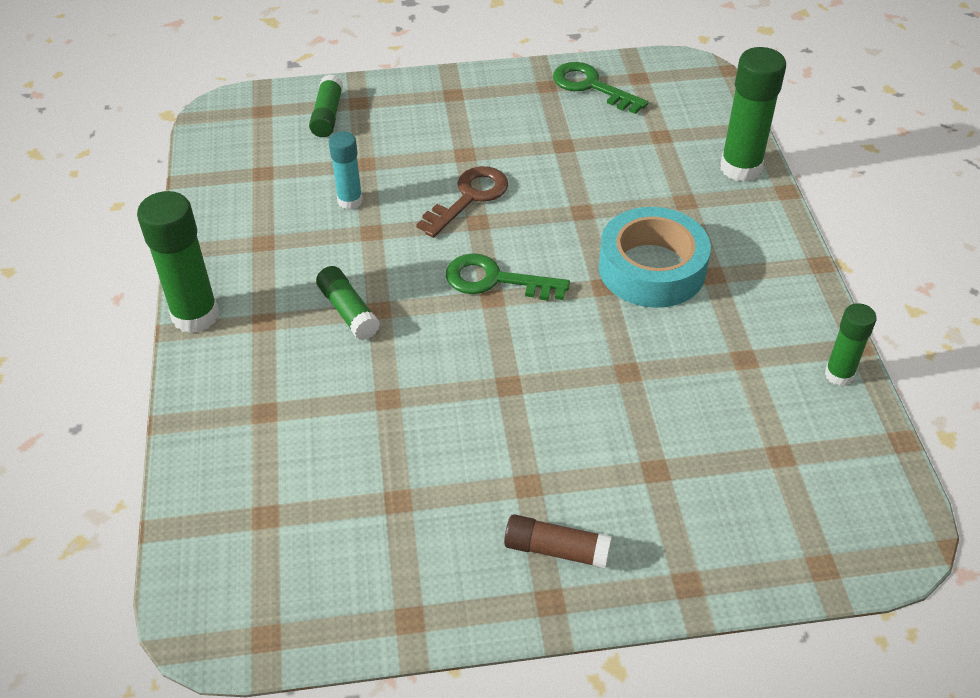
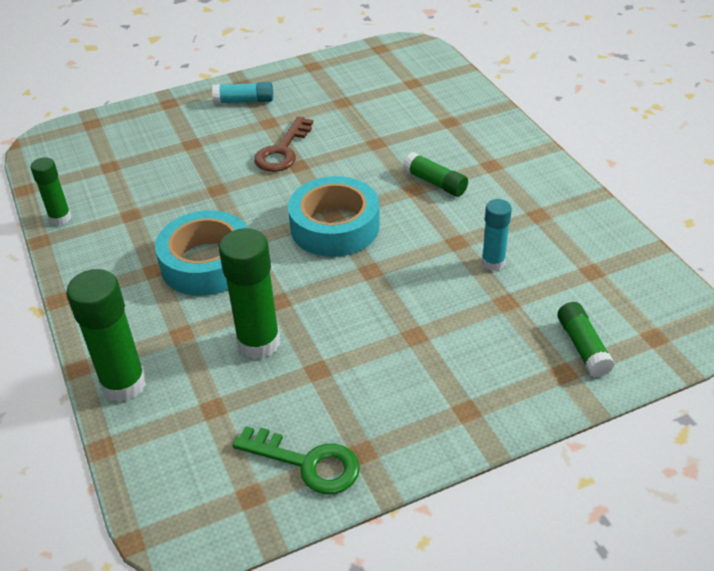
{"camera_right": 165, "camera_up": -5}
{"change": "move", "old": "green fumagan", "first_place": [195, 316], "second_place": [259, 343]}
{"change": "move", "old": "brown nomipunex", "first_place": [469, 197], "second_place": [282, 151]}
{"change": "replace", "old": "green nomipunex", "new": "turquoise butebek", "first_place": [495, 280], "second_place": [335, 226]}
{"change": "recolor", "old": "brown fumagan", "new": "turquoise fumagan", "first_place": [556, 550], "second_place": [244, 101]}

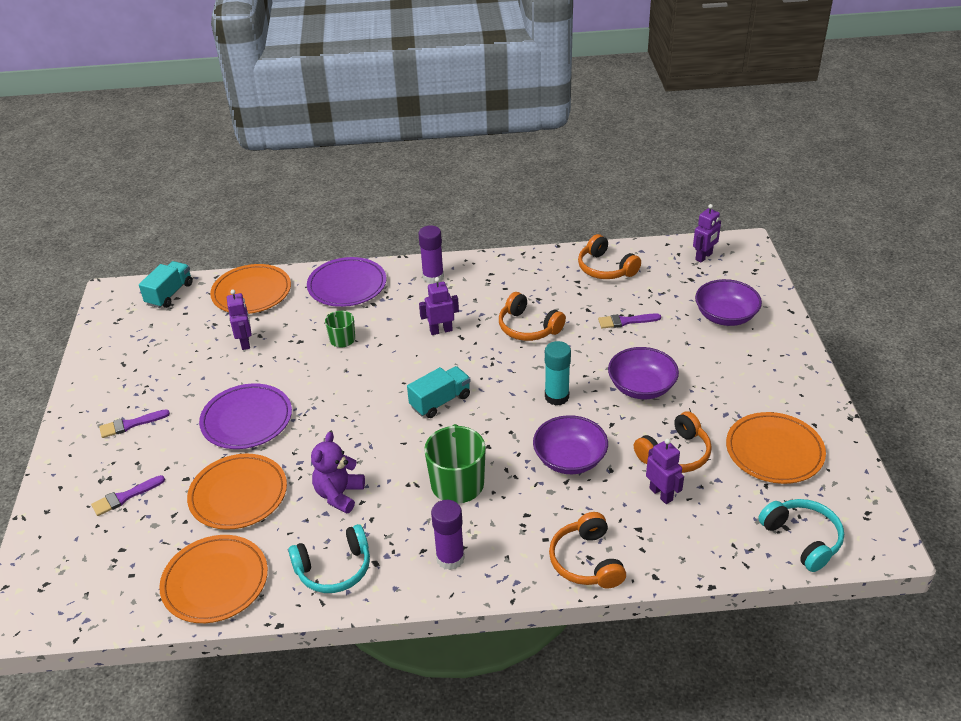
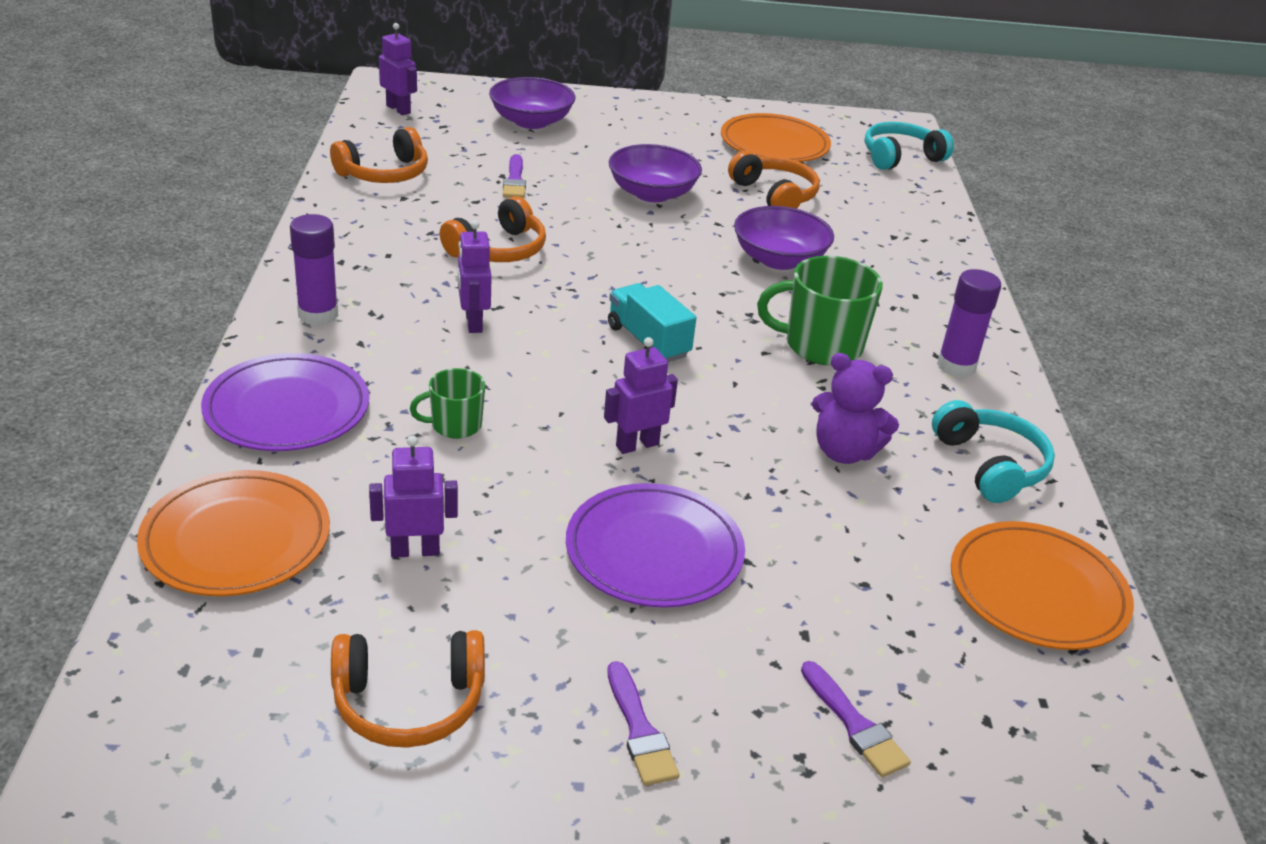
{"camera_right": -90, "camera_up": -5}
{"change": "delete", "old": "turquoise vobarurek", "first_place": [170, 294]}
{"change": "delete", "old": "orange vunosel", "first_place": [238, 494]}
{"change": "delete", "old": "turquoise fumagan", "first_place": [556, 397]}
{"change": "move", "old": "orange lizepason", "first_place": [586, 561], "second_place": [409, 703]}
{"change": "move", "old": "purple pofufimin", "first_place": [661, 494], "second_place": [637, 445]}

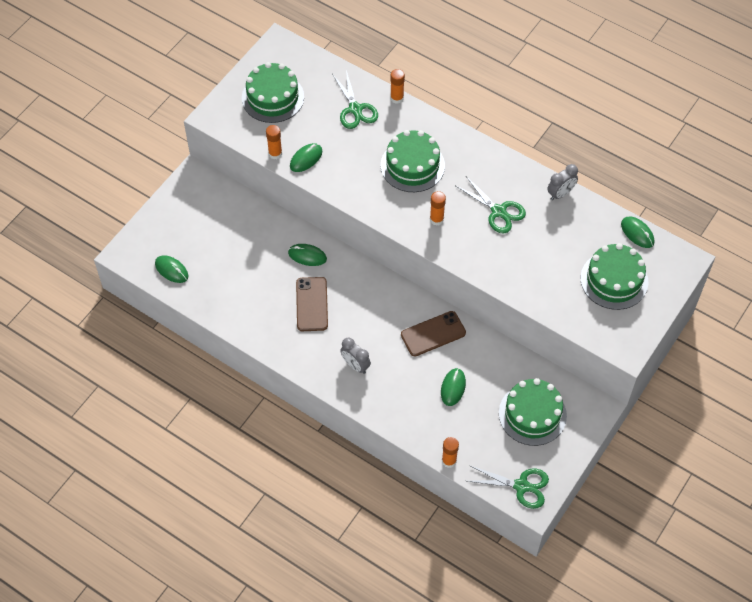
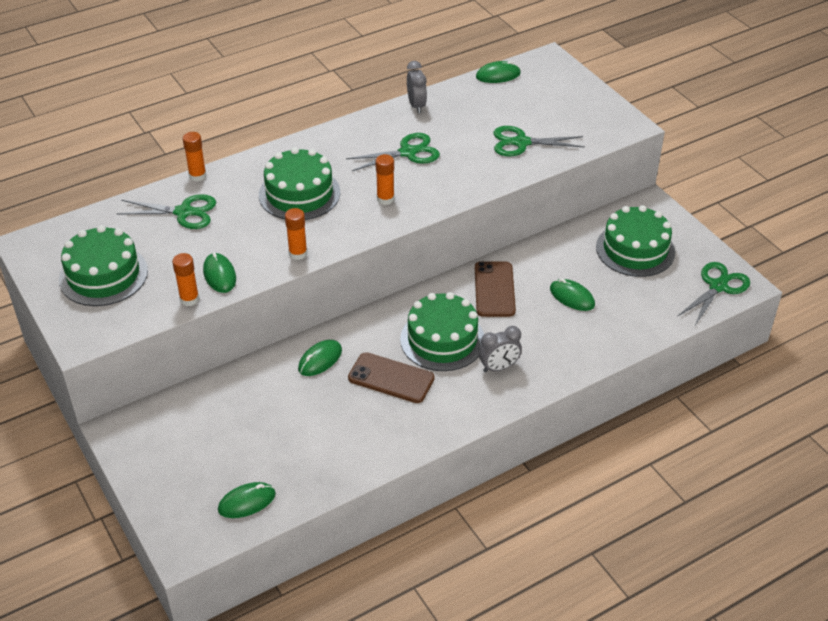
{"camera_right": -65, "camera_up": -15}
{"change": "move", "old": "orange fumagan", "first_place": [449, 461], "second_place": [298, 253]}
{"change": "move", "old": "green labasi", "first_place": [614, 280], "second_place": [442, 339]}
{"change": "insert", "new": "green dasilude", "second_place": [521, 143]}

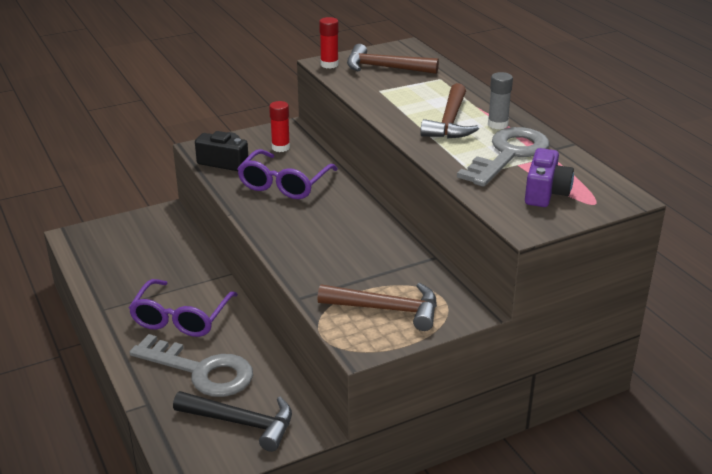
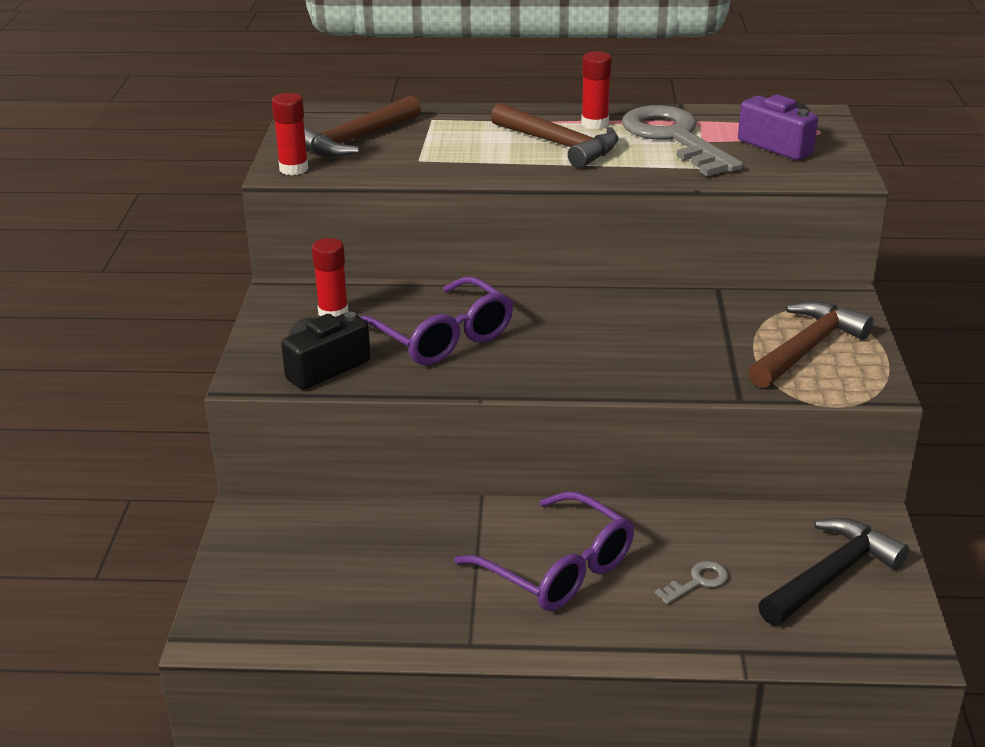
{"camera_right": -60, "camera_up": 0}
{"change": "resize", "old": "grey nomipunex", "first_place": [201, 371], "second_place": [697, 582], "factor": 0.4}
{"change": "recolor", "old": "grey fumagan", "new": "red fumagan", "first_place": [497, 124], "second_place": [595, 124]}

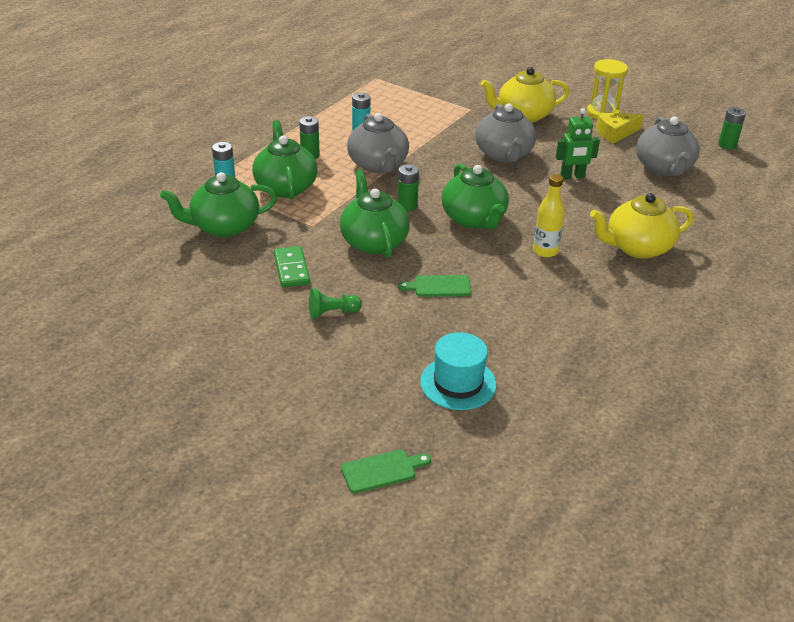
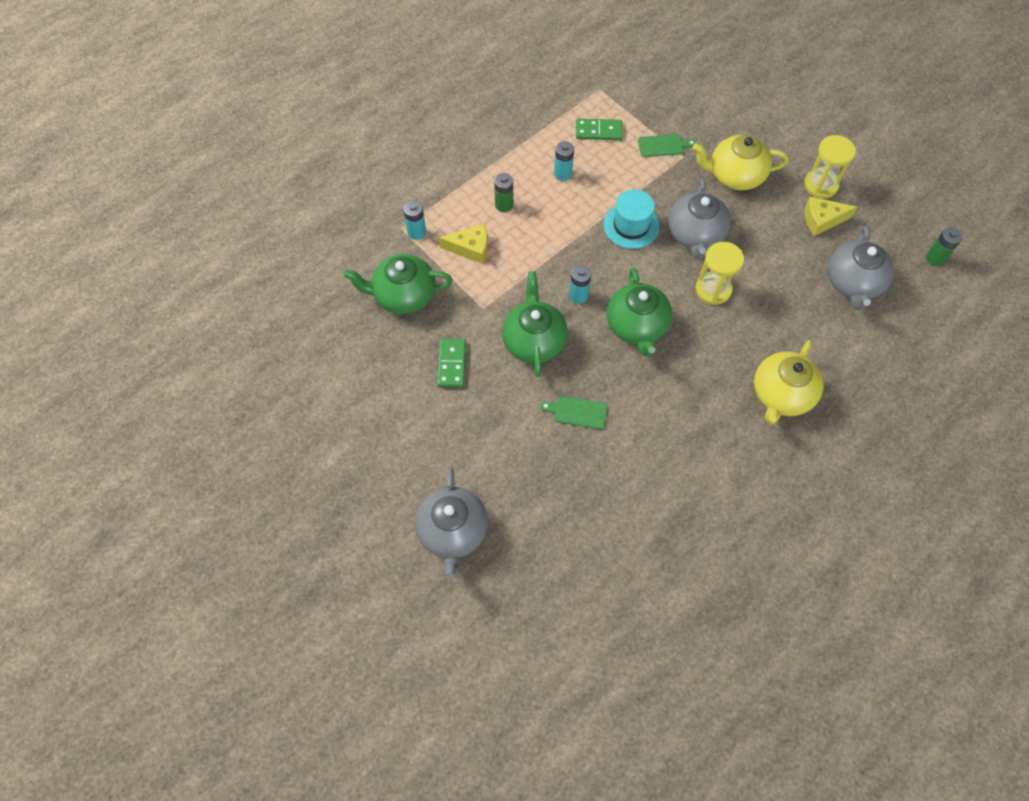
{"camera_right": 15, "camera_up": 25}
{"change": "replace", "old": "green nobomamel", "new": "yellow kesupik", "first_place": [285, 187], "second_place": [470, 248]}
{"change": "delete", "old": "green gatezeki", "first_place": [332, 313]}
{"change": "move", "old": "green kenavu", "first_place": [382, 470], "second_place": [663, 145]}
{"change": "move", "old": "grey nobomamel", "first_place": [378, 165], "second_place": [453, 531]}
{"change": "recolor", "old": "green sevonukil", "new": "turquoise sevonukil", "first_place": [407, 205], "second_place": [578, 295]}
{"change": "move", "old": "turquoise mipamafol", "first_place": [458, 383], "second_place": [631, 225]}
{"change": "delete", "old": "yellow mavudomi", "first_place": [545, 251]}
{"change": "delete", "old": "green pofufimin", "first_place": [572, 176]}
{"change": "rotate", "old": "yellow nobomamel", "first_place": [637, 247], "second_place": [781, 395], "degrees": -60}
{"change": "insert", "new": "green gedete", "second_place": [598, 131]}
{"change": "insert", "new": "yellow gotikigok", "second_place": [713, 289]}

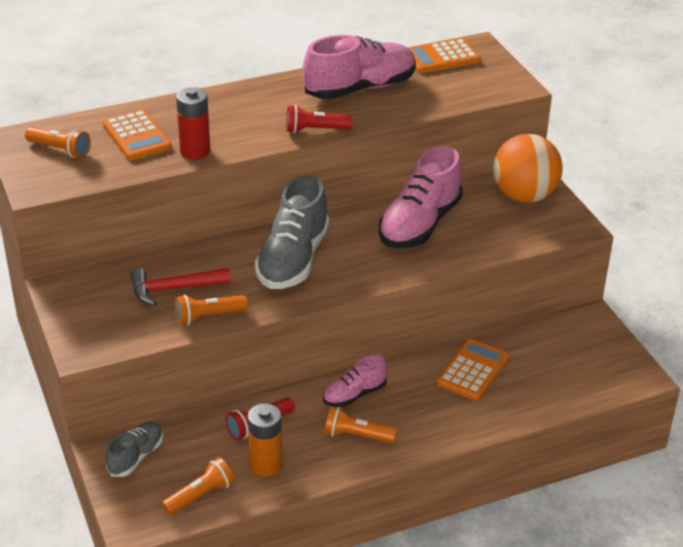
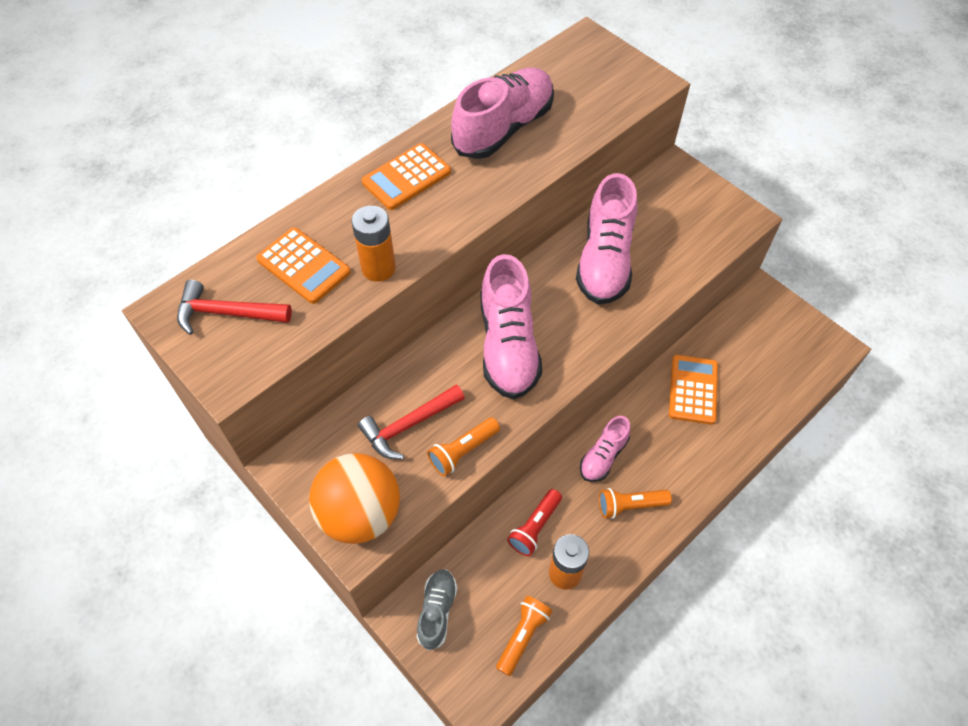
{"camera_right": -20, "camera_up": 20}
{"change": "replace", "old": "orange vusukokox", "new": "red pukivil", "first_place": [60, 150], "second_place": [227, 313]}
{"change": "recolor", "old": "red sevonukil", "new": "orange sevonukil", "first_place": [195, 151], "second_place": [378, 268]}
{"change": "recolor", "old": "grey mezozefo", "new": "pink mezozefo", "first_place": [293, 259], "second_place": [508, 345]}
{"change": "delete", "old": "red vusukokox", "first_place": [315, 130]}
{"change": "move", "old": "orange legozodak", "first_place": [442, 57], "second_place": [406, 177]}
{"change": "move", "old": "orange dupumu", "first_place": [524, 196], "second_place": [360, 514]}

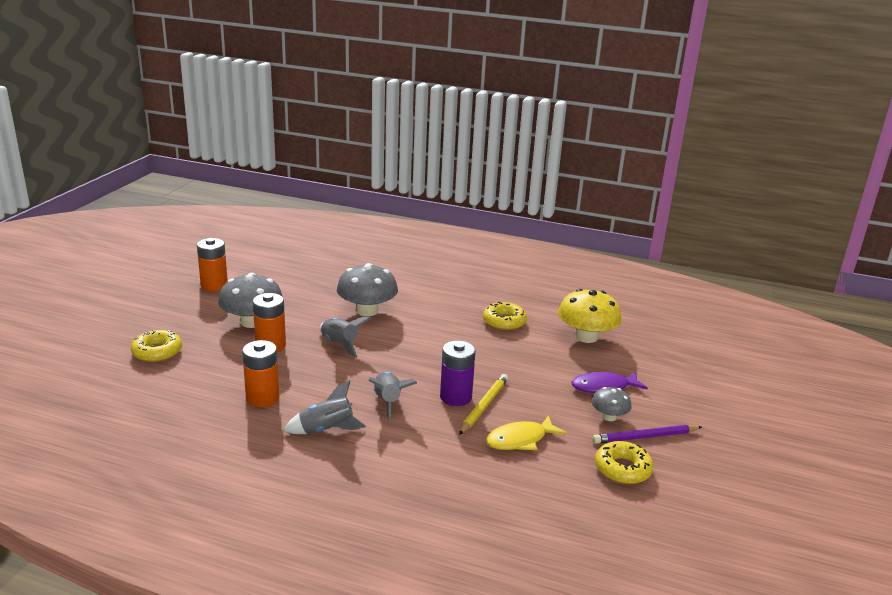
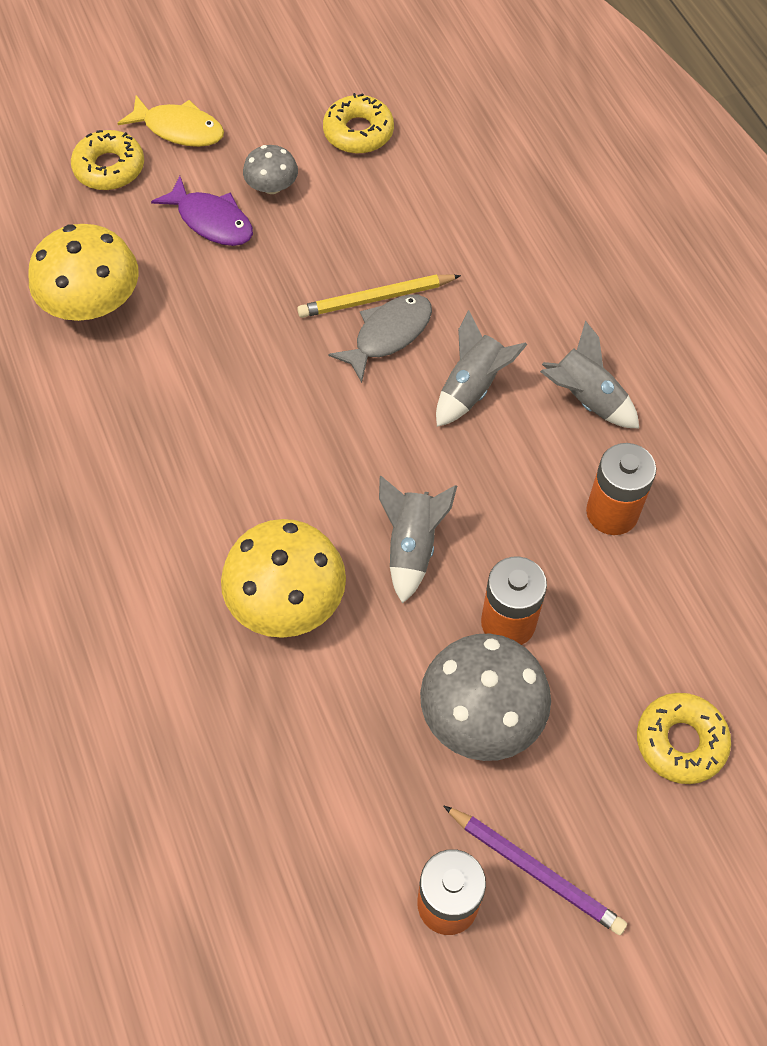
{"camera_right": -130, "camera_up": 35}
{"change": "recolor", "old": "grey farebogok", "new": "yellow farebogok", "first_place": [367, 311], "second_place": [286, 599]}
{"change": "replace", "old": "purple sevonukil", "new": "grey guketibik", "first_place": [455, 397], "second_place": [388, 335]}
{"change": "move", "old": "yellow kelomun", "first_place": [504, 322], "second_place": [109, 168]}
{"change": "move", "old": "yellow guketibik", "first_place": [520, 440], "second_place": [179, 129]}
{"change": "move", "old": "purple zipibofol", "first_place": [645, 437], "second_place": [535, 871]}

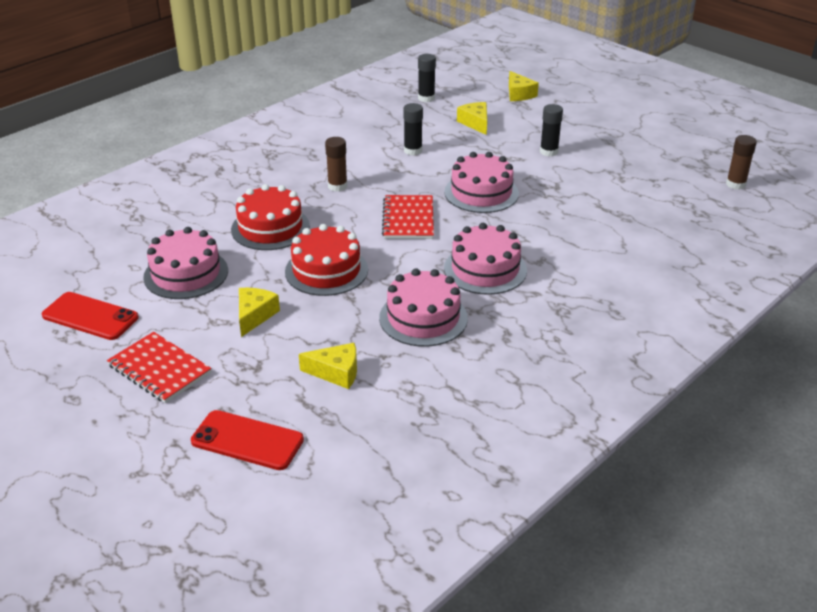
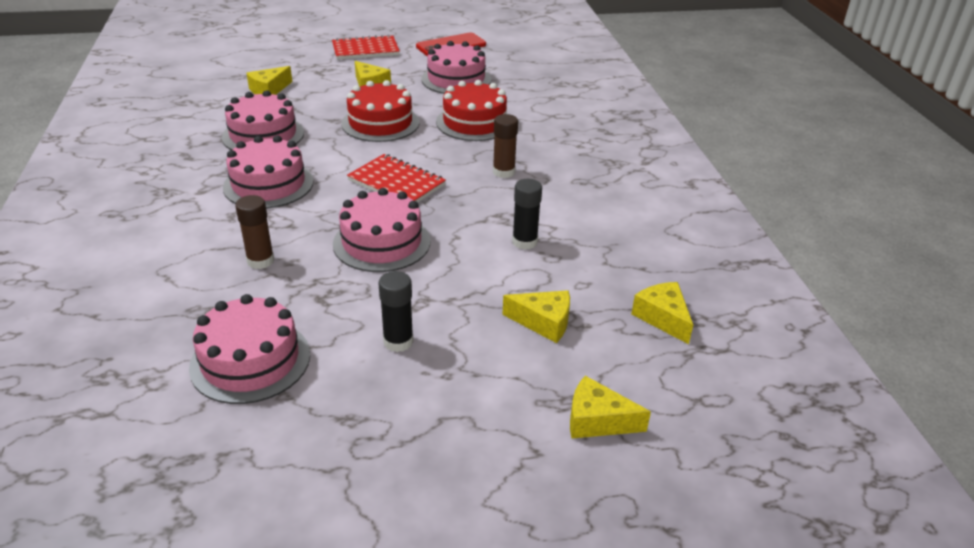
{"camera_right": 125, "camera_up": 0}
{"change": "delete", "old": "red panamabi", "first_place": [247, 440]}
{"change": "replace", "old": "black fumagan", "new": "yellow kesupik", "first_place": [426, 98], "second_place": [662, 318]}
{"change": "move", "old": "brown fumagan", "first_place": [735, 184], "second_place": [260, 261]}
{"change": "insert", "new": "pink labasi", "second_place": [250, 360]}

